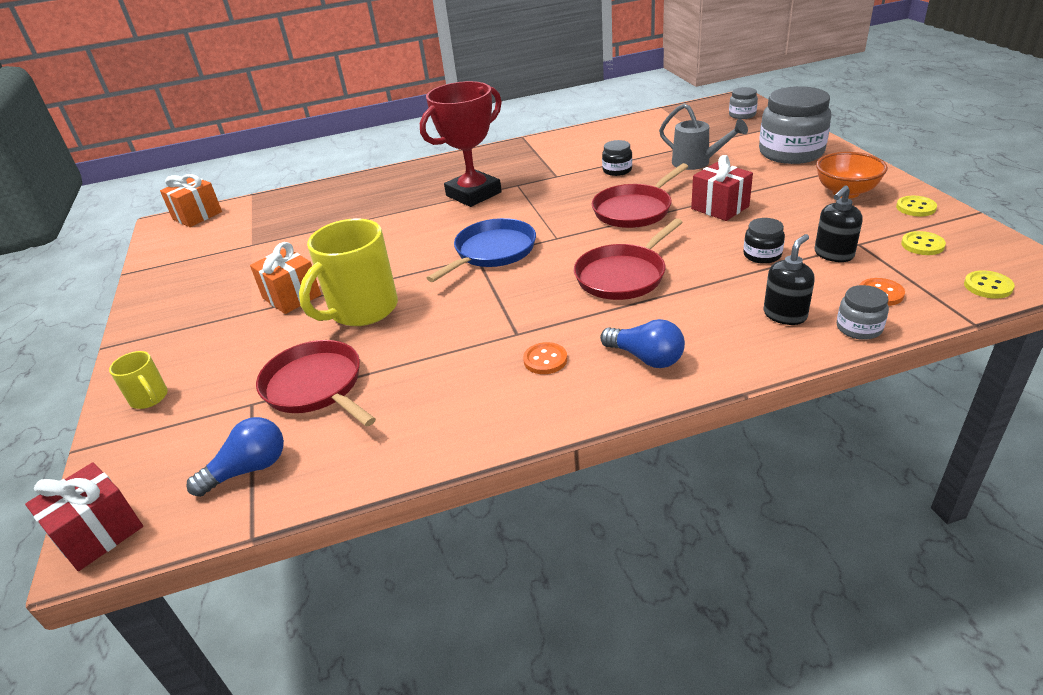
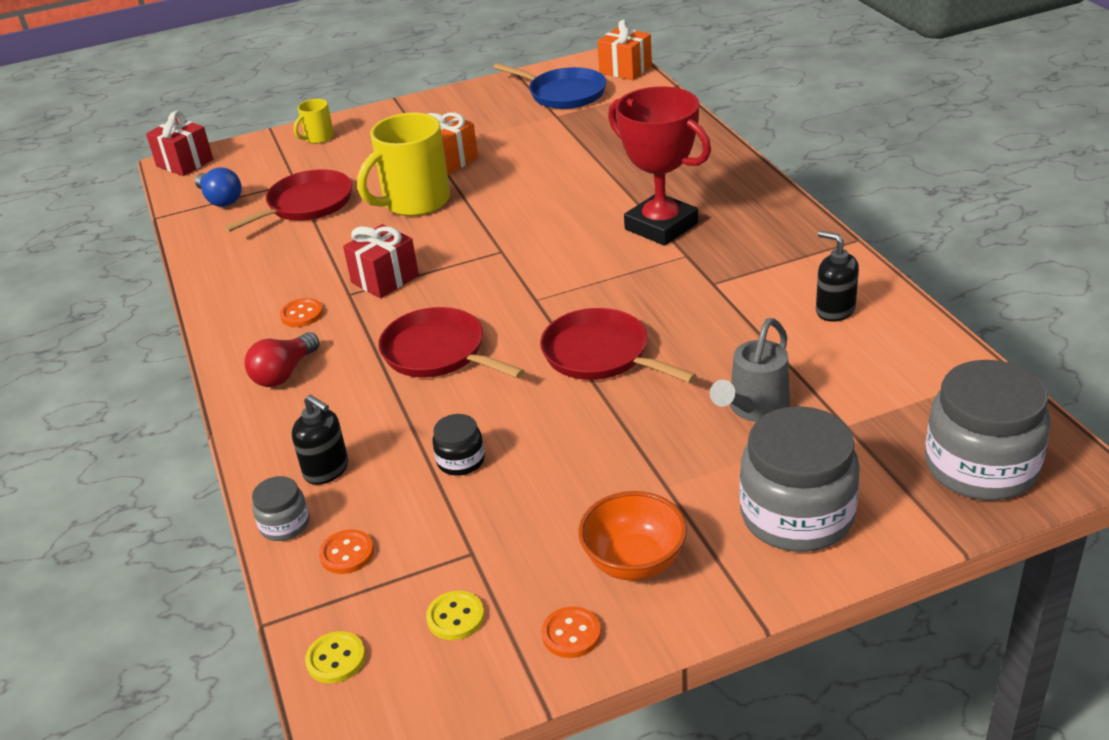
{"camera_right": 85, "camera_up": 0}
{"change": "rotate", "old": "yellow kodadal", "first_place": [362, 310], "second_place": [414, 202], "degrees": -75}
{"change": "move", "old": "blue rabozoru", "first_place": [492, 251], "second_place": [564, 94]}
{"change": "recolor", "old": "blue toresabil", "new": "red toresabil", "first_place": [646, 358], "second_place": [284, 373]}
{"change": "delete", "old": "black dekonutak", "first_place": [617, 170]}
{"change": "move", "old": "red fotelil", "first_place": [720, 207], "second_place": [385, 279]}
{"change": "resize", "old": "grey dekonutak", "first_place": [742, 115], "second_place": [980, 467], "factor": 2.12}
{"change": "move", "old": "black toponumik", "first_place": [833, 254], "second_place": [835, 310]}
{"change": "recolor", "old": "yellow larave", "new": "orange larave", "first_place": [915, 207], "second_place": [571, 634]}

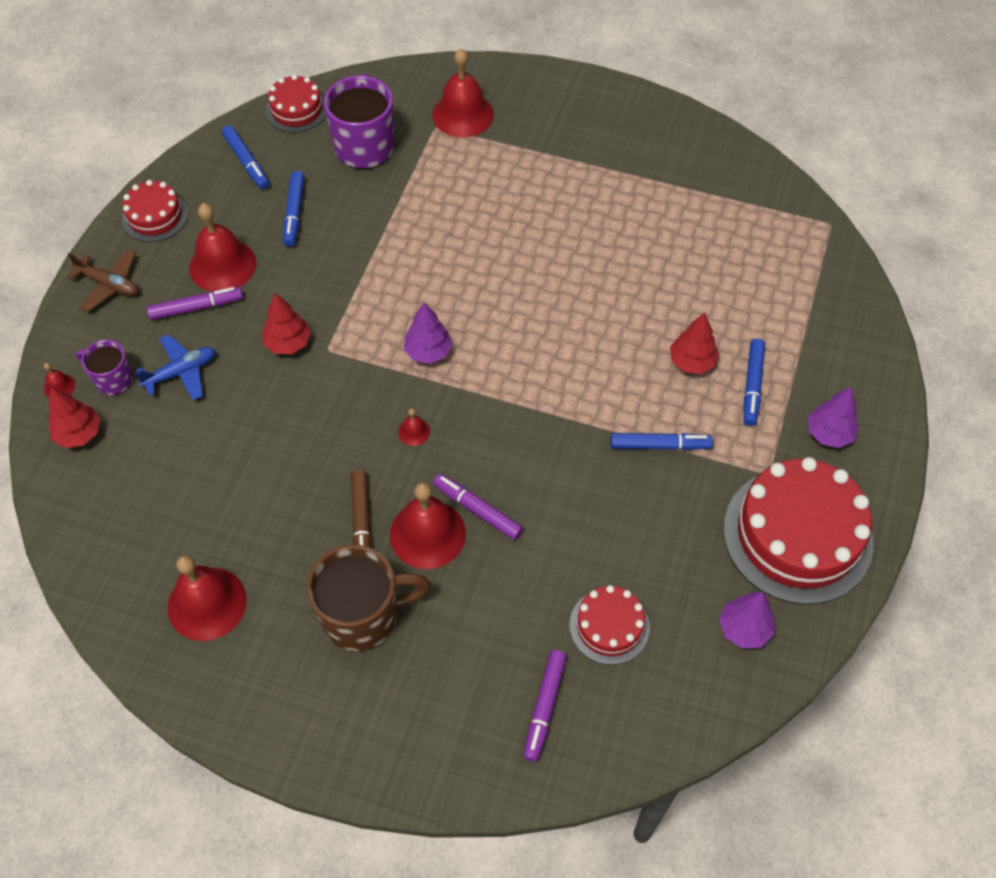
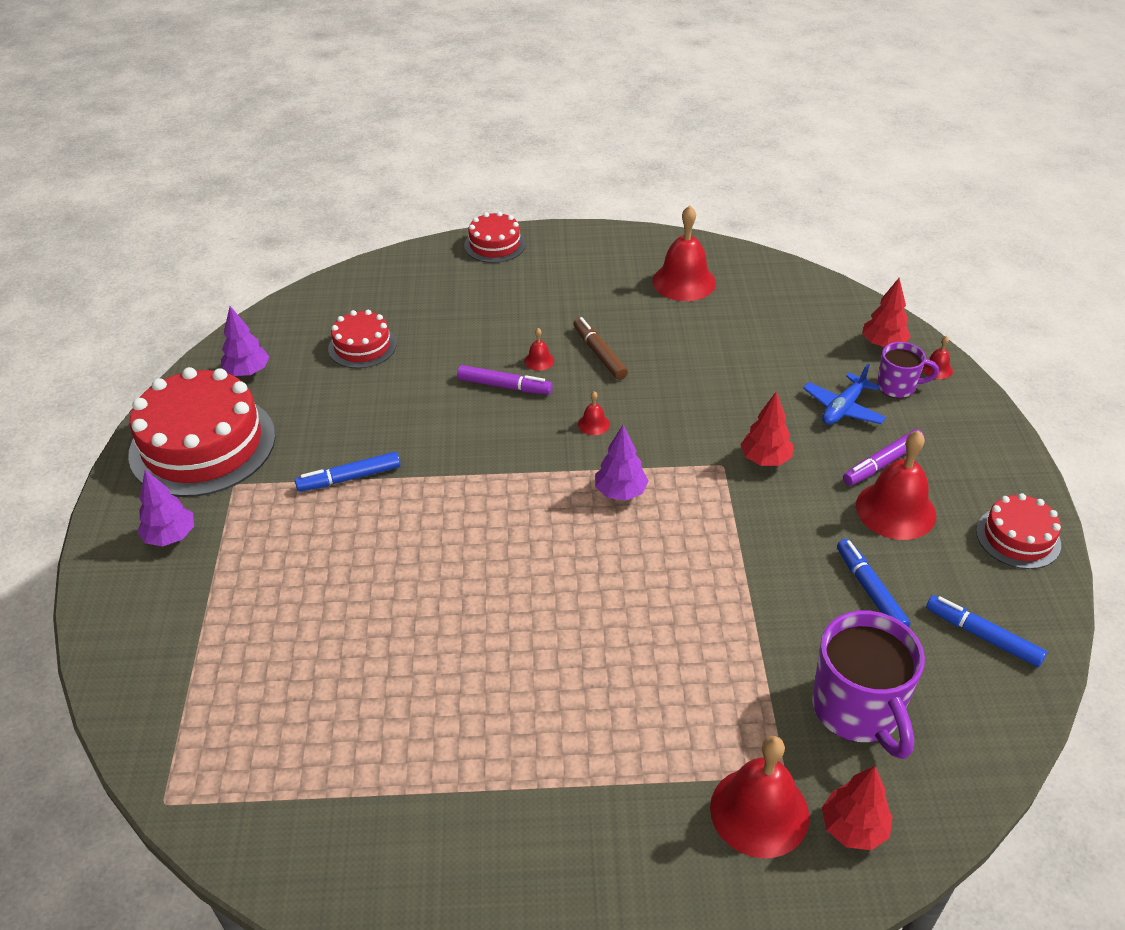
{"camera_right": 160, "camera_up": -15}
{"change": "delete", "old": "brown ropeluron", "first_place": [109, 284]}
{"change": "move", "old": "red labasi", "first_place": [296, 109], "second_place": [495, 245]}
{"change": "delete", "old": "brown kodadal", "first_place": [363, 616]}
{"change": "resize", "old": "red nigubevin", "first_place": [427, 534], "second_place": [539, 360], "factor": 0.44}
{"change": "delete", "old": "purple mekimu", "first_place": [544, 707]}
{"change": "move", "old": "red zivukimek", "first_place": [692, 362], "second_place": [853, 828]}
{"change": "delete", "old": "blue mekimu", "first_place": [752, 386]}

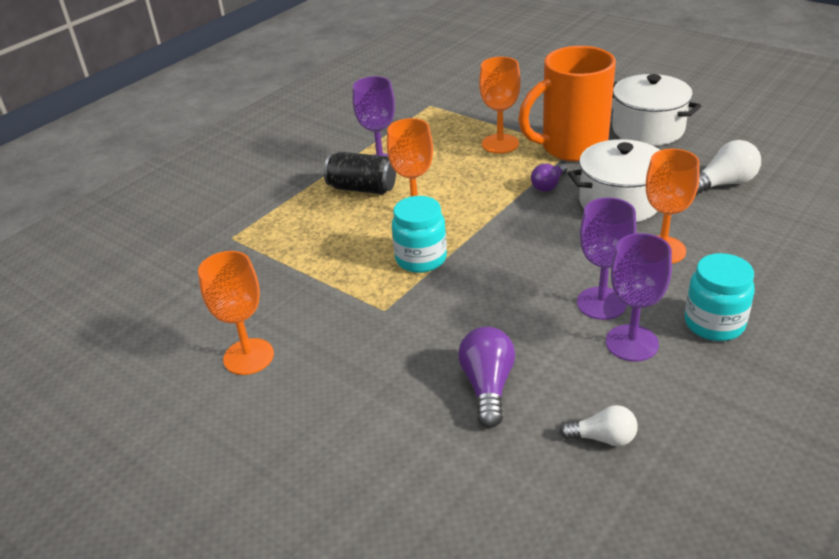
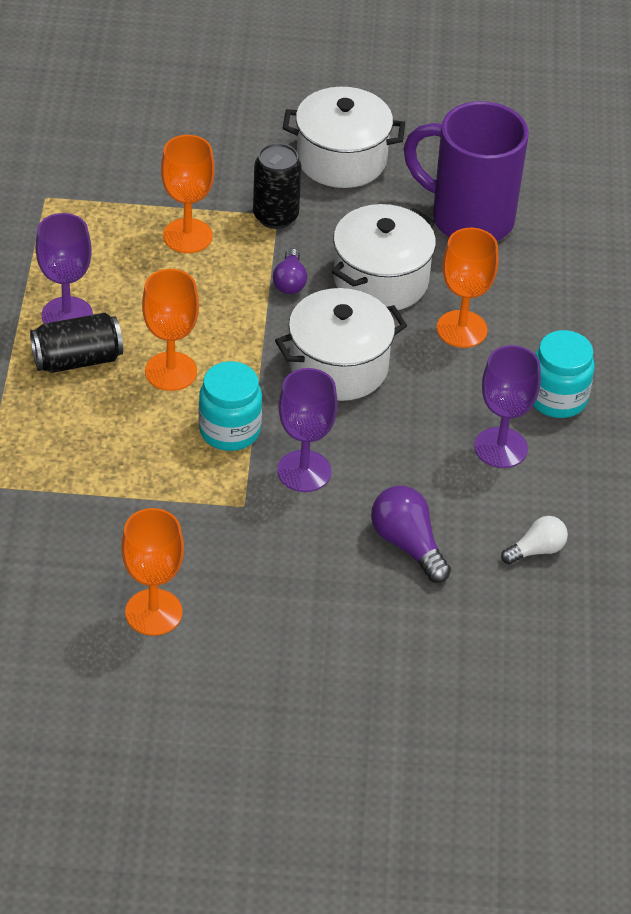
{"camera_right": -40, "camera_up": 10}
{"change": "replace", "old": "orange kodadal", "new": "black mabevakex", "first_place": [571, 148], "second_place": [275, 216]}
{"change": "move", "old": "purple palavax", "first_place": [601, 303], "second_place": [304, 471]}
{"change": "replace", "old": "white toresabil", "new": "purple kodadal", "first_place": [723, 184], "second_place": [469, 218]}
{"change": "insert", "new": "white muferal", "second_place": [339, 366]}

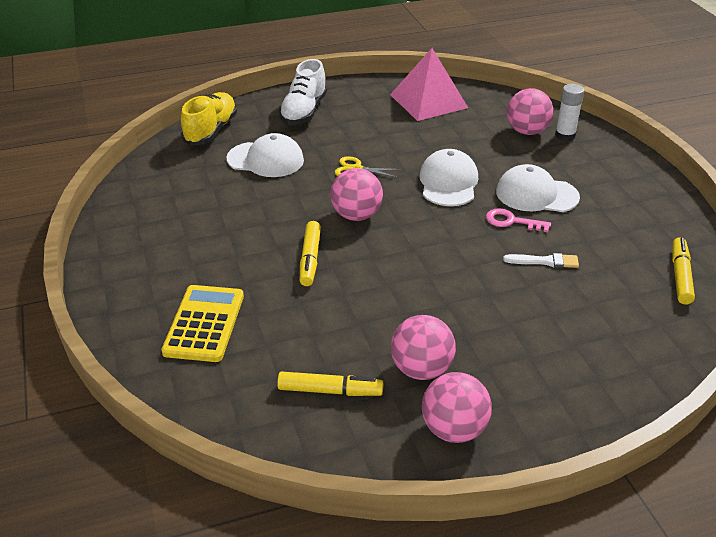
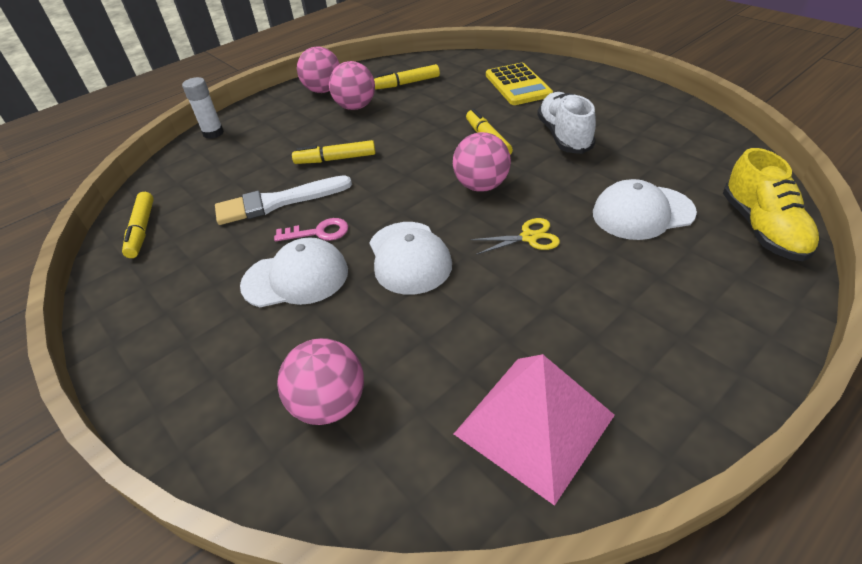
{"camera_right": 160, "camera_up": 5}
{"change": "move", "old": "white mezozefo", "first_place": [304, 111], "second_place": [564, 136]}
{"change": "resize", "old": "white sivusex", "first_place": [545, 261], "second_place": [277, 202], "factor": 1.83}
{"change": "move", "old": "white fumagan", "first_place": [565, 135], "second_place": [213, 133]}
{"change": "insert", "new": "yellow mekimu", "second_place": [336, 159]}

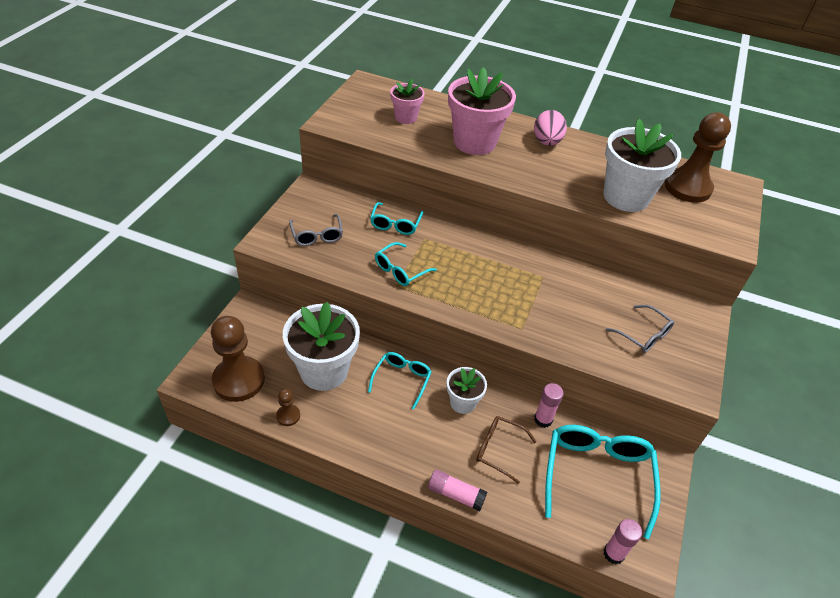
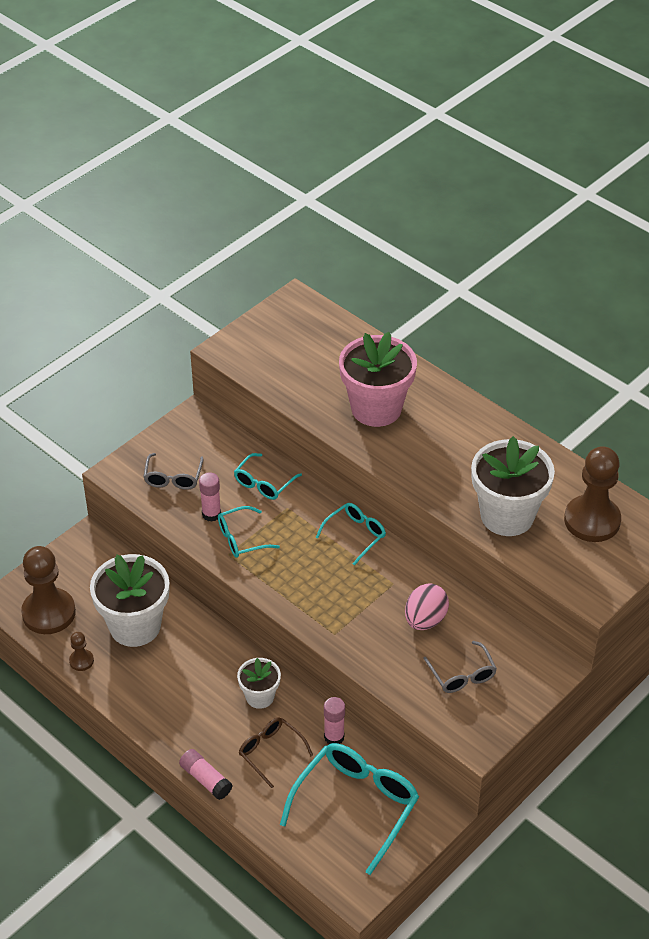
{"camera_right": 25, "camera_up": 0}
{"change": "move", "old": "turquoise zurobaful", "first_place": [401, 380], "second_place": [355, 535]}
{"change": "delete", "old": "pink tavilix", "first_place": [406, 117]}
{"change": "move", "old": "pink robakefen", "first_place": [546, 142], "second_place": [425, 620]}
{"change": "move", "old": "pink fumagan", "first_place": [613, 553], "second_place": [211, 514]}

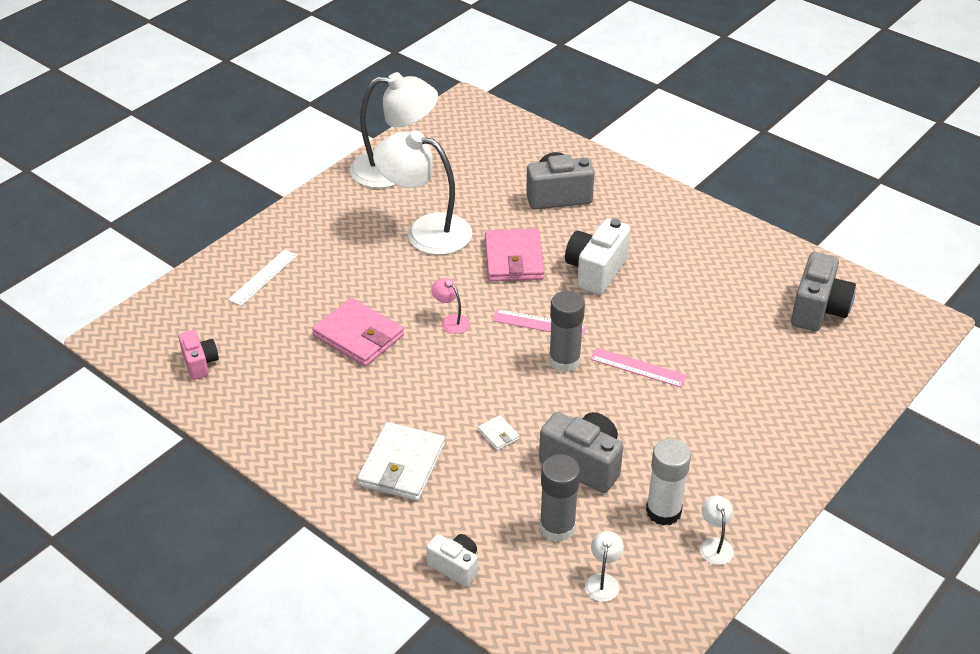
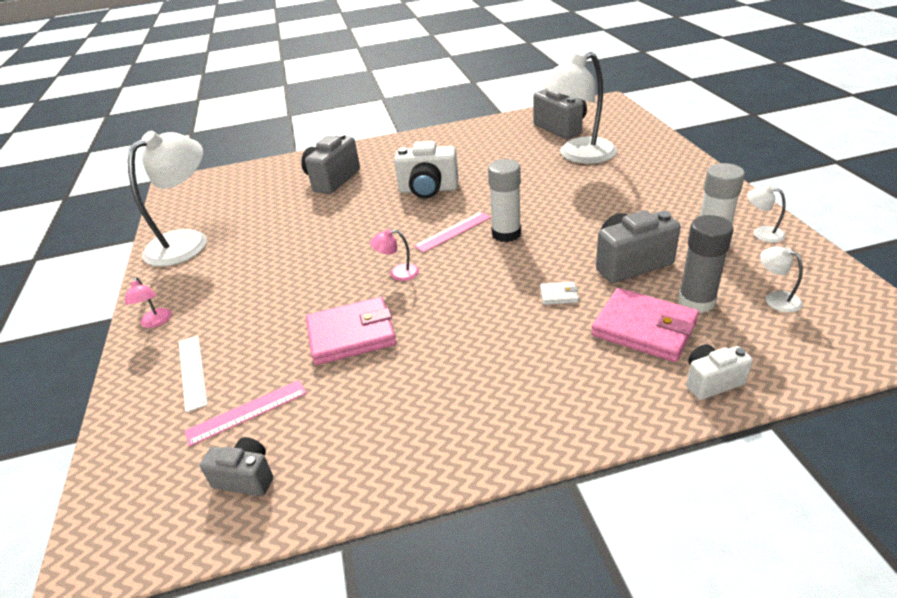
{"camera_right": -50, "camera_up": -5}
{"change": "recolor", "old": "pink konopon", "new": "grey konopon", "first_place": [200, 363], "second_place": [246, 477]}
{"change": "delete", "old": "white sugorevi", "first_place": [402, 465]}
{"change": "move", "old": "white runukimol", "first_place": [425, 231], "second_place": [578, 155]}
{"change": "move", "old": "pink sugorevi", "first_place": [513, 259], "second_place": [644, 328]}
{"change": "recolor", "old": "grey fumagan", "new": "white fumagan", "first_place": [564, 361], "second_place": [506, 234]}
{"change": "rotate", "old": "white konopon", "first_place": [596, 271], "second_place": [428, 190], "degrees": -60}
{"change": "move", "old": "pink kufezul", "first_place": [638, 367], "second_place": [247, 412]}
{"change": "insert", "new": "pink runukimol", "second_place": [156, 322]}

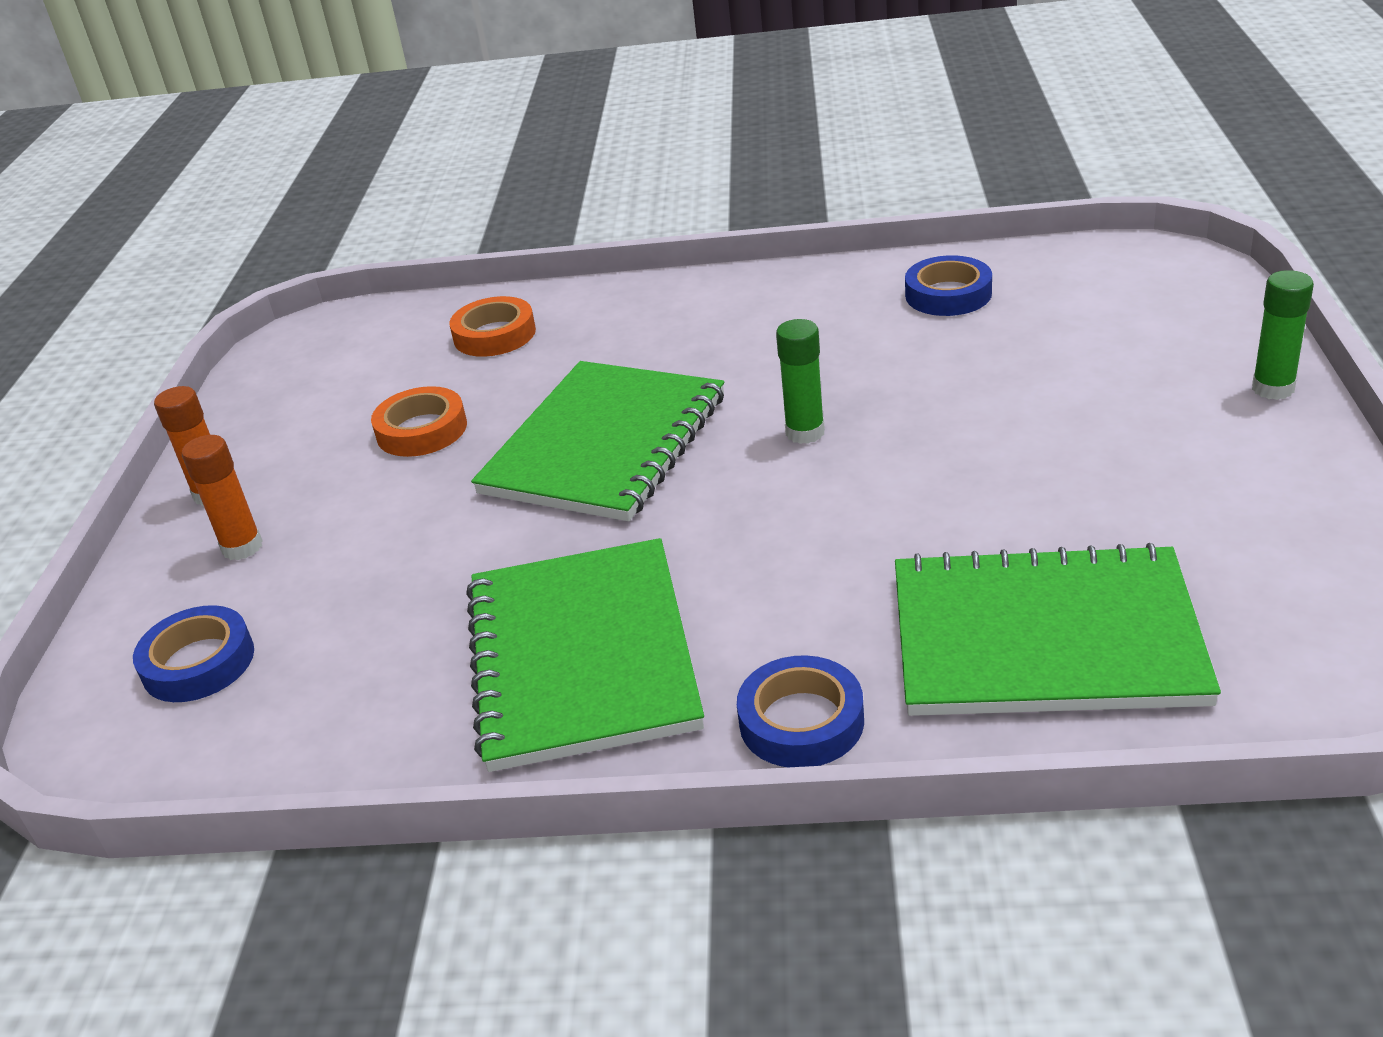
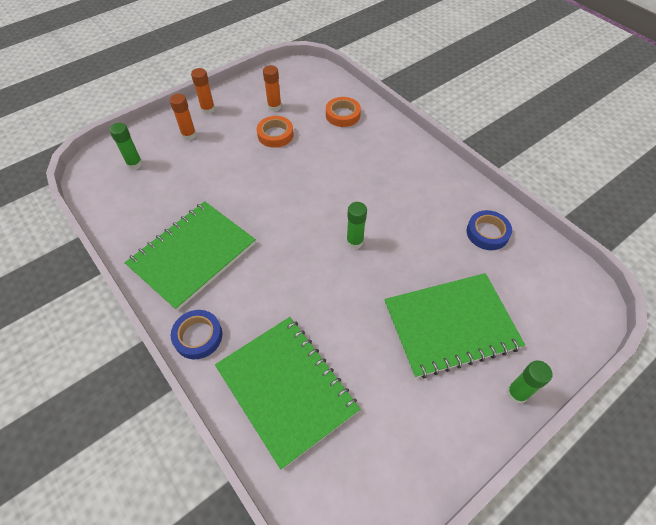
{"camera_right": 45, "camera_up": 20}
{"change": "replace", "old": "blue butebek", "new": "green fumagan", "first_place": [198, 662], "second_place": [134, 164]}
{"change": "move", "old": "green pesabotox", "first_place": [604, 444], "second_place": [450, 325]}
{"change": "insert", "new": "orange fumagan", "second_place": [274, 107]}

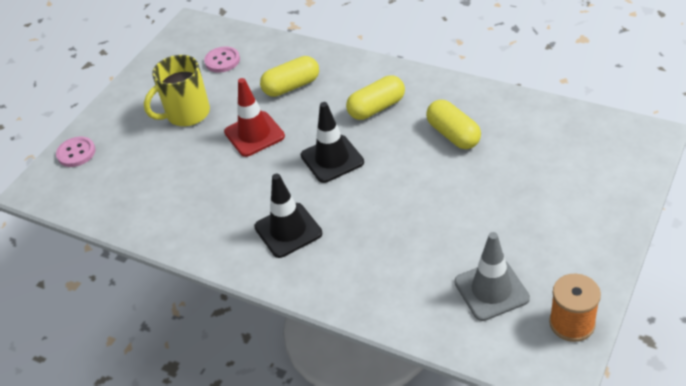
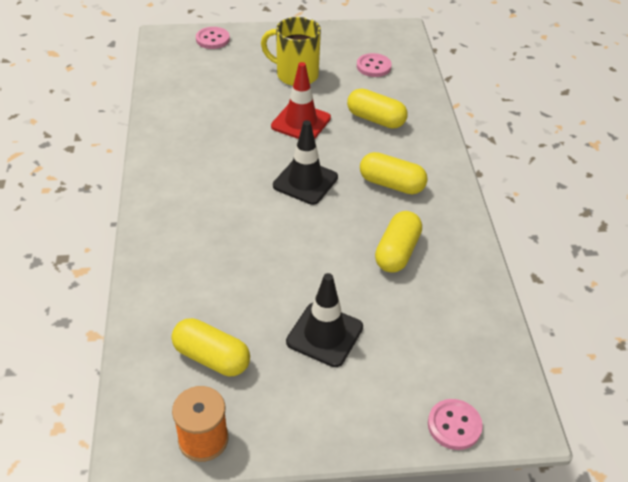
{"camera_right": 50, "camera_up": 0}
{"change": "move", "old": "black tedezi", "first_place": [288, 230], "second_place": [324, 334]}
{"change": "replace", "old": "grey tedezi", "new": "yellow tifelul", "first_place": [491, 290], "second_place": [212, 357]}
{"change": "insert", "new": "pink larave", "second_place": [454, 425]}

